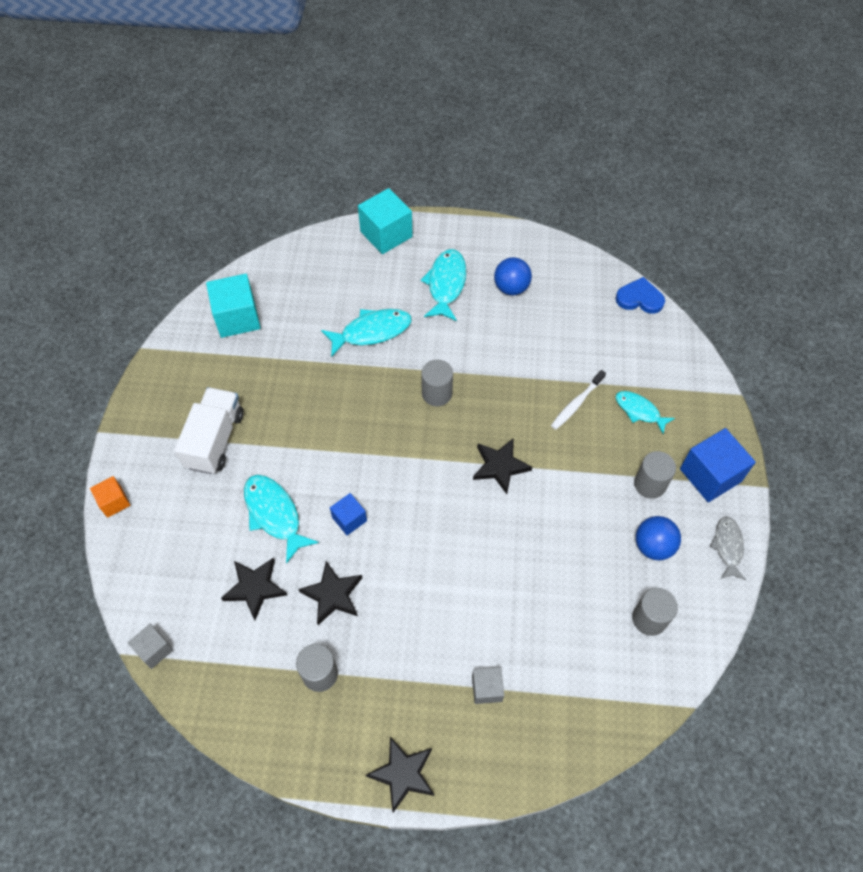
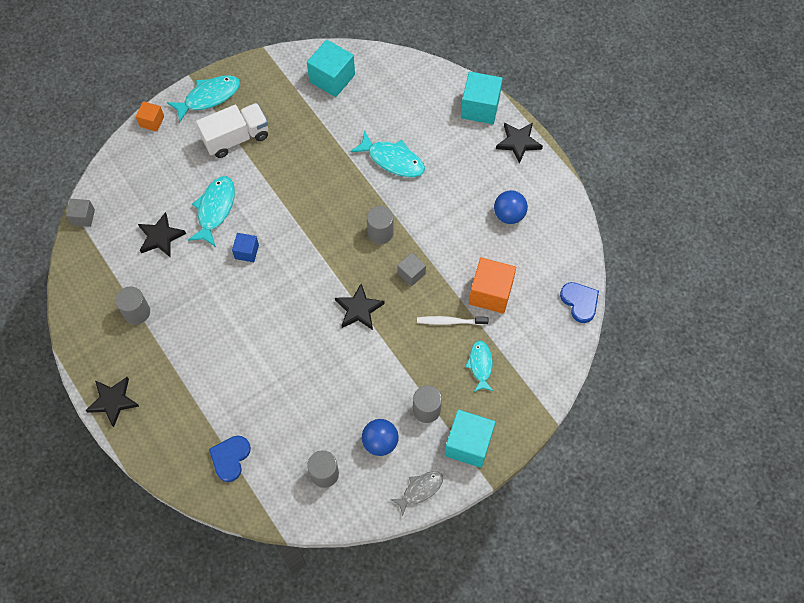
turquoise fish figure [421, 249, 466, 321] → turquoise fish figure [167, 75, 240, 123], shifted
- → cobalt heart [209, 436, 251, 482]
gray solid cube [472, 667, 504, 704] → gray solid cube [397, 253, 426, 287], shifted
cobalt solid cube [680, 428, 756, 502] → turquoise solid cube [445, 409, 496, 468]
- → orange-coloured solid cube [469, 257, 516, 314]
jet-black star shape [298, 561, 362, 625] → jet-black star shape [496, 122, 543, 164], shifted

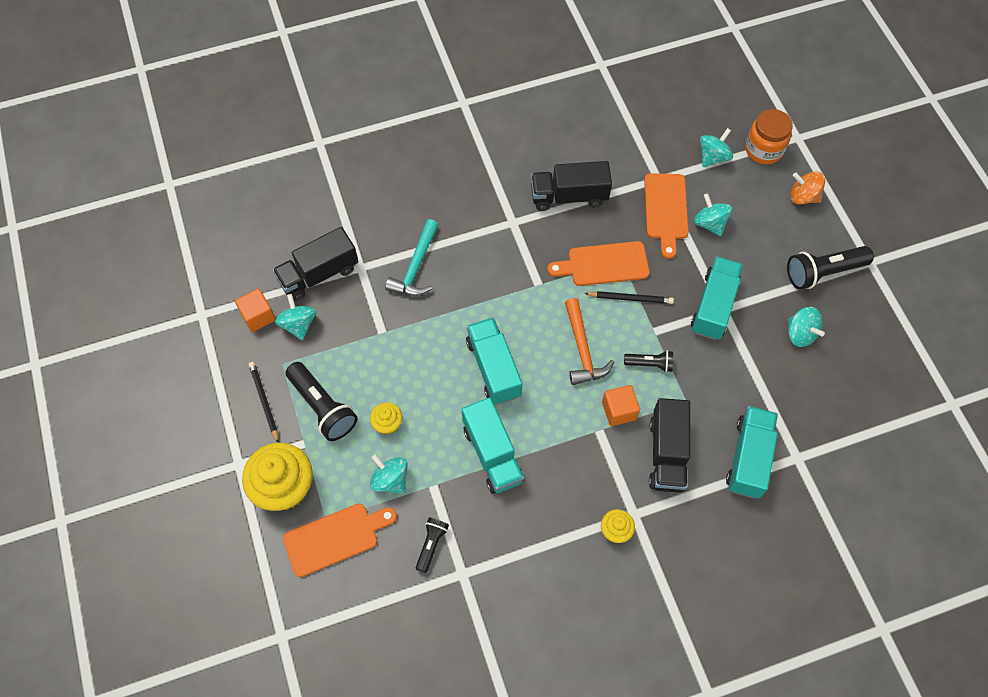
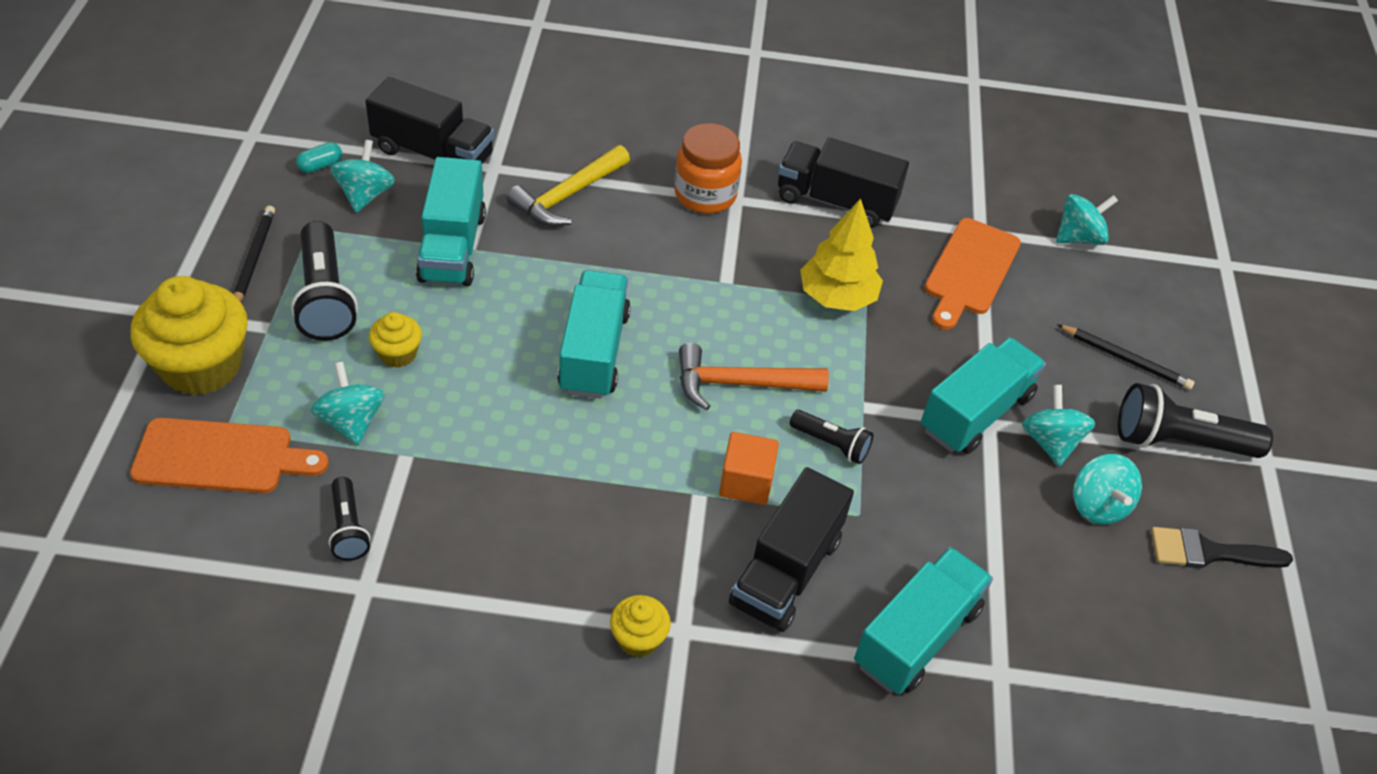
orange-coloured solid cube [235, 288, 276, 332] → turquoise pill [296, 142, 342, 173]
jet-black flashlight [416, 518, 449, 573] → jet-black flashlight [329, 477, 370, 561], 120 degrees clockwise
jet-black toy truck [273, 227, 359, 301] → jet-black toy truck [365, 77, 494, 164], 150 degrees counterclockwise
turquoise toy truck [462, 397, 525, 494] → turquoise toy truck [416, 157, 486, 286], shifted
turquoise hammer [385, 219, 439, 296] → yellow hammer [507, 145, 630, 227]
orange-coloured jar [745, 109, 793, 164] → orange-coloured jar [674, 123, 742, 214], shifted
orange-coloured hammer [565, 298, 614, 385] → orange-coloured hammer [679, 343, 829, 410], 75 degrees clockwise
orange-coloured cutting board [547, 241, 650, 286] → yellow tree [800, 198, 883, 311]
turquoise toy top [694, 193, 733, 236] → turquoise toy top [1022, 385, 1096, 467], shifted
jet-black lead pencil [584, 291, 674, 304] → jet-black lead pencil [1057, 324, 1195, 390], shifted
- → jet-black brush [1151, 527, 1293, 569]
orange-coloured toy top [790, 172, 825, 204] → -

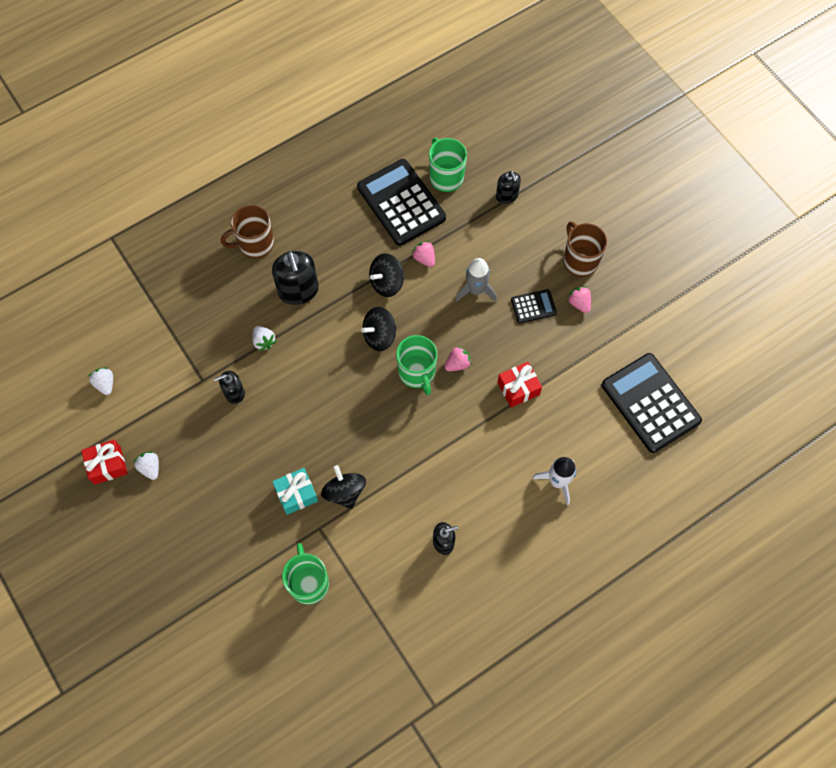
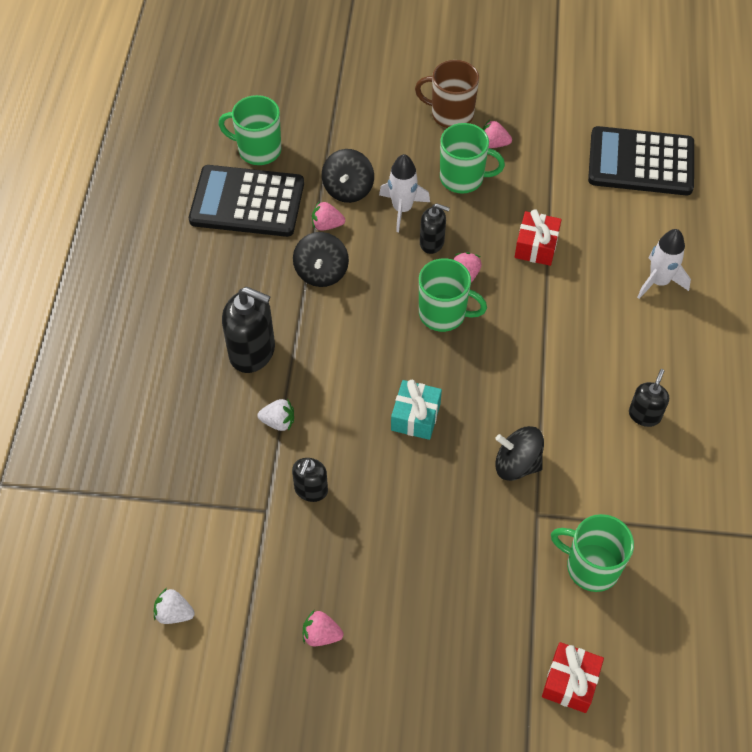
white berry [134, 452, 159, 480] → rosy berry [303, 610, 344, 646]
jet-black toy top [361, 307, 396, 351] → jet-black toy top [322, 149, 374, 203], shifted
gray rocket [455, 258, 497, 302] → white rocket [379, 154, 430, 232]
turquoise wrapped gift [272, 468, 318, 515] → turquoise wrapped gift [391, 380, 442, 440], shifted
jet-black soap pump [496, 171, 521, 204] → jet-black soap pump [420, 203, 450, 254], shifted
jet-black pocket calculator [511, 289, 557, 323] → emerald mug [440, 123, 505, 193]
scarlet wrapped gift [81, 440, 128, 485] → scarlet wrapped gift [542, 642, 604, 713], shifted
dark brown mug [221, 205, 274, 258] → -

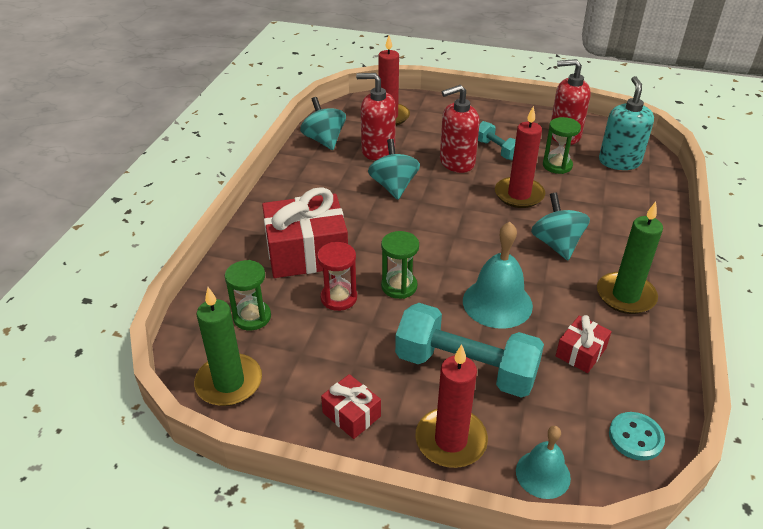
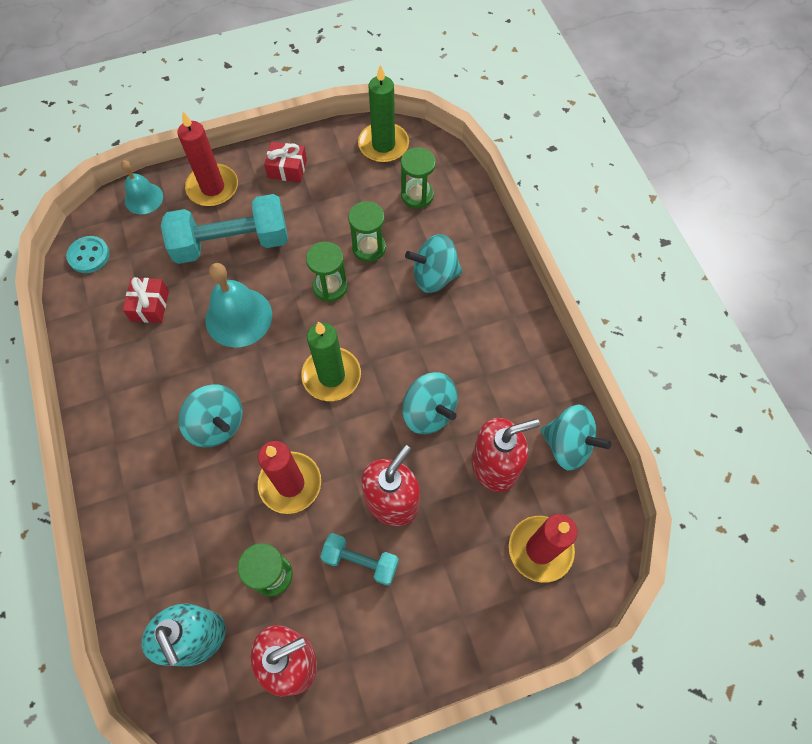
emerald wax candle [597, 202, 663, 314] → emerald wax candle [301, 322, 361, 401], shifted
scarlet hourglass [317, 242, 357, 311] → emerald hourglass [348, 201, 386, 262]
scarlet wrapped gift [262, 187, 348, 278] → turquoise toy top [405, 234, 463, 293]

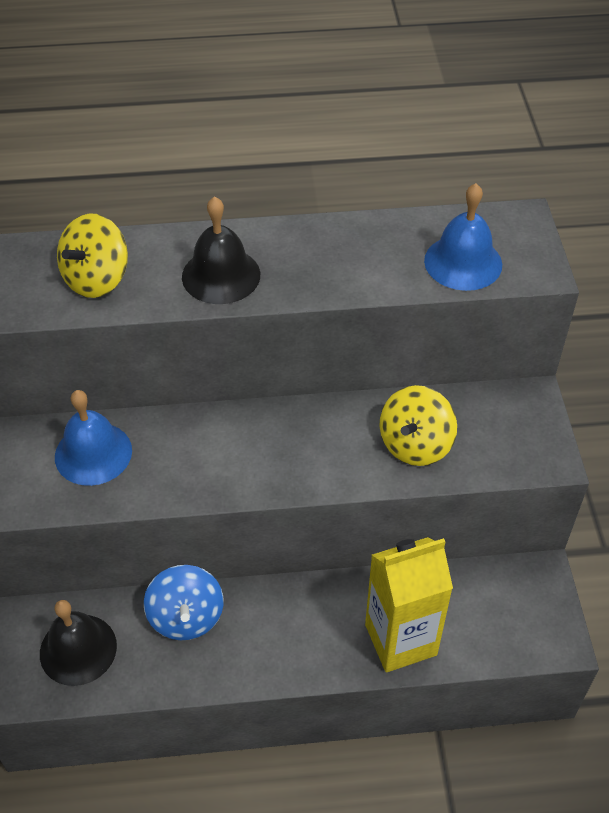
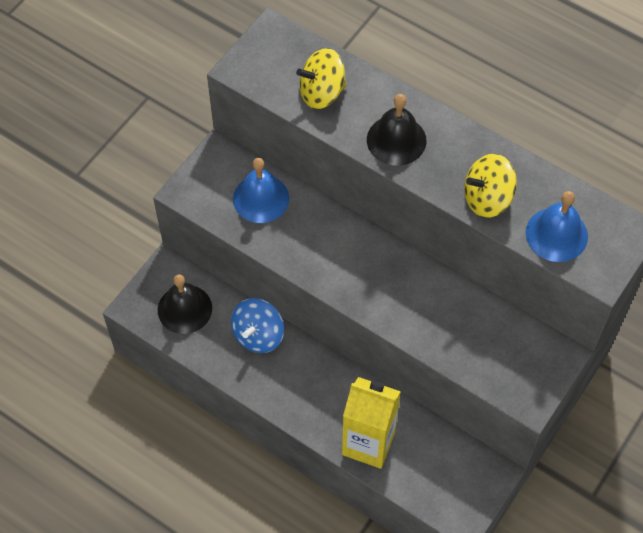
yellow toy top [380, 385, 457, 466] → yellow toy top [464, 154, 517, 218], shifted

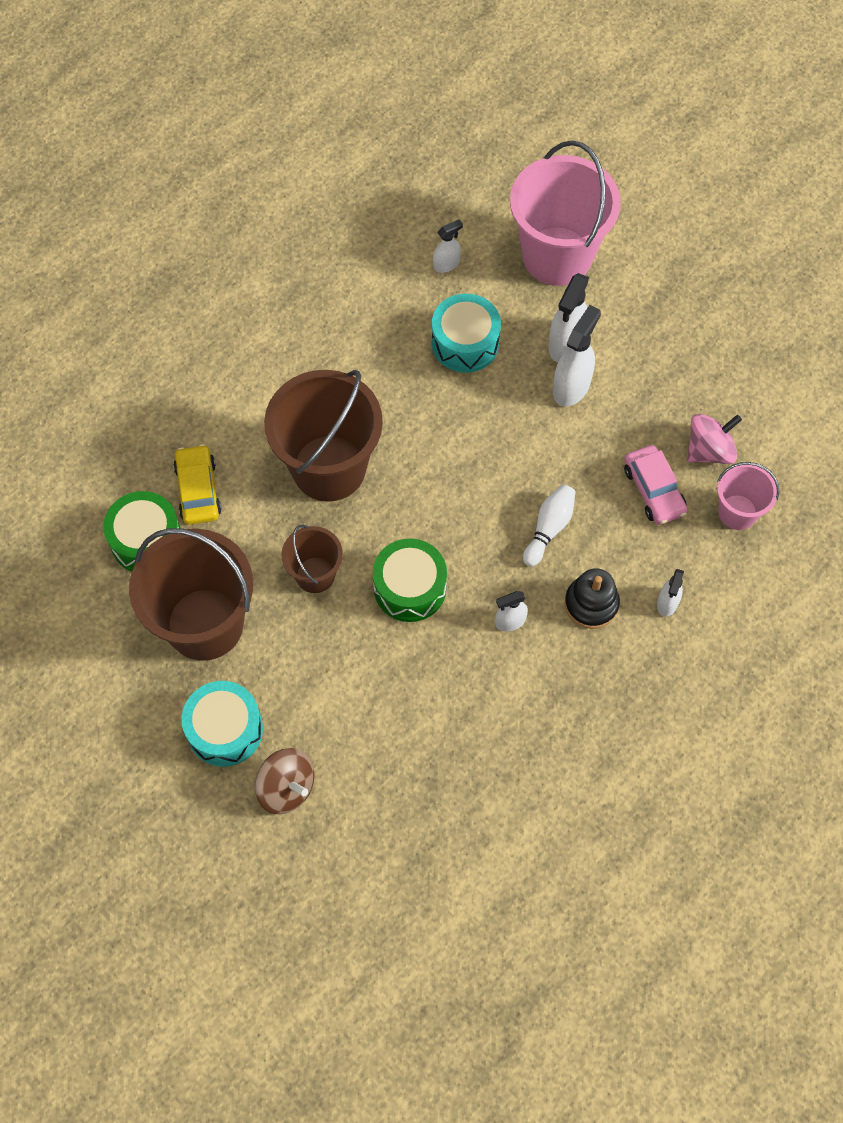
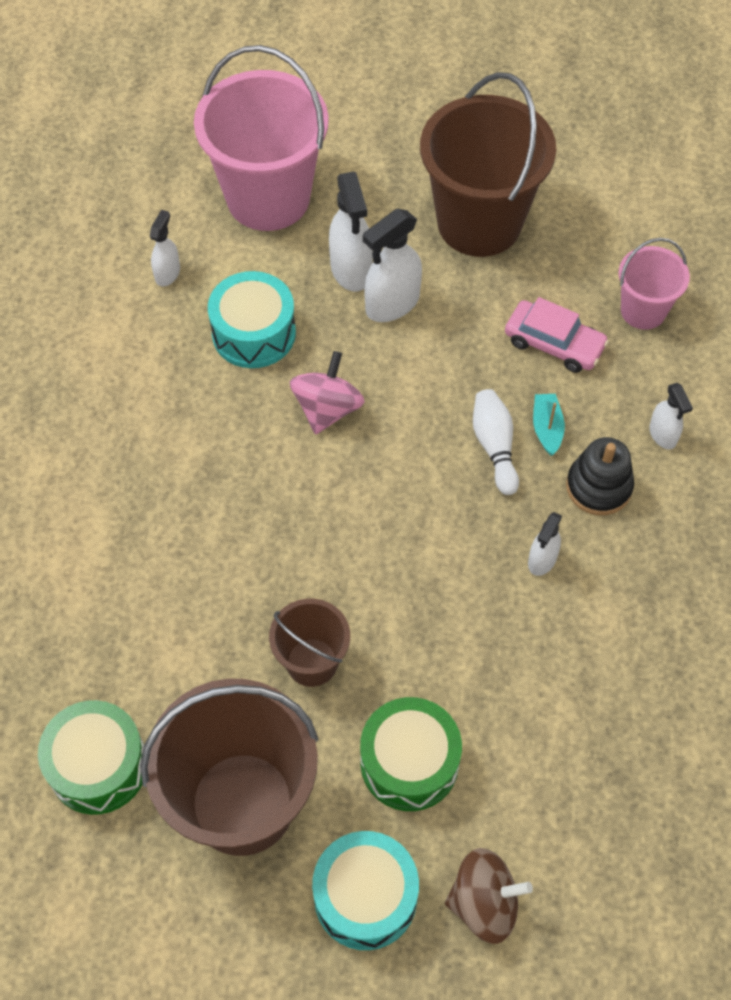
rosy toy top [687, 414, 742, 464] → rosy toy top [289, 351, 365, 435], shifted
emerald drum [373, 539, 447, 622] → emerald drum [360, 697, 462, 811], shifted
white spray bottle [553, 305, 601, 406] → white spray bottle [363, 209, 422, 322], 120 degrees counterclockwise
dark brown bucket [264, 370, 383, 502] → dark brown bucket [420, 72, 556, 257], shifted
- → turquoise toy boat [533, 394, 565, 456]
yellow car [173, 444, 222, 525] → -

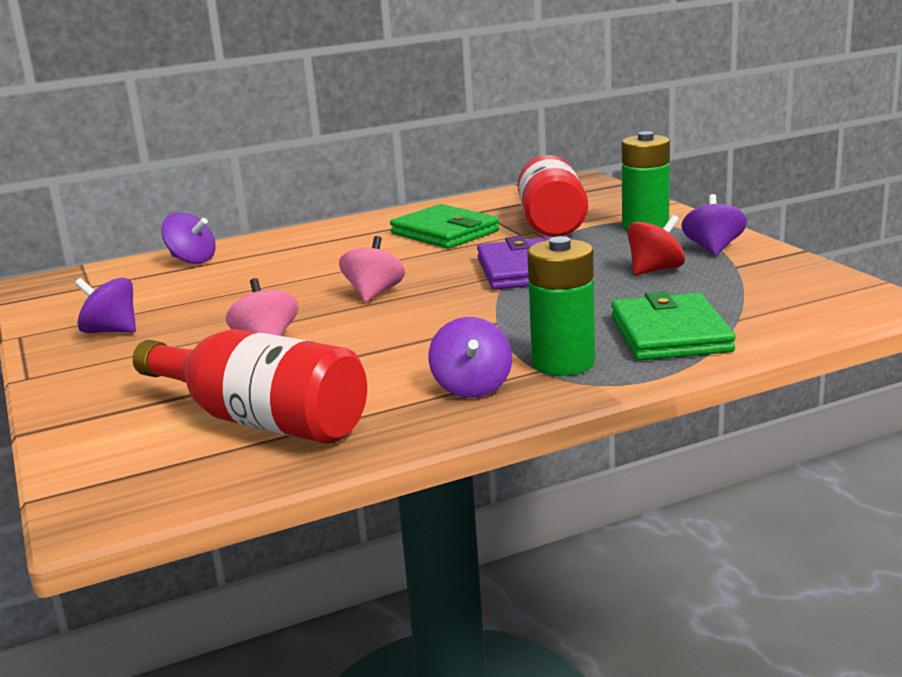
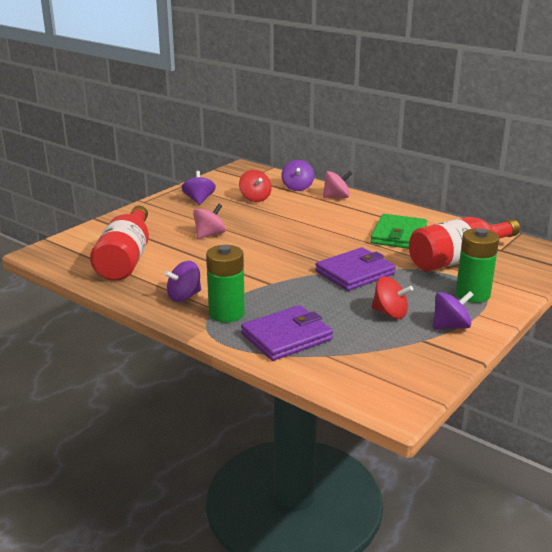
- → scarlet toy top [239, 170, 272, 202]
emerald wallet [611, 291, 736, 361] → purple wallet [241, 305, 333, 361]
rosy toy top [339, 236, 405, 302] → rosy toy top [323, 171, 352, 198], shifted

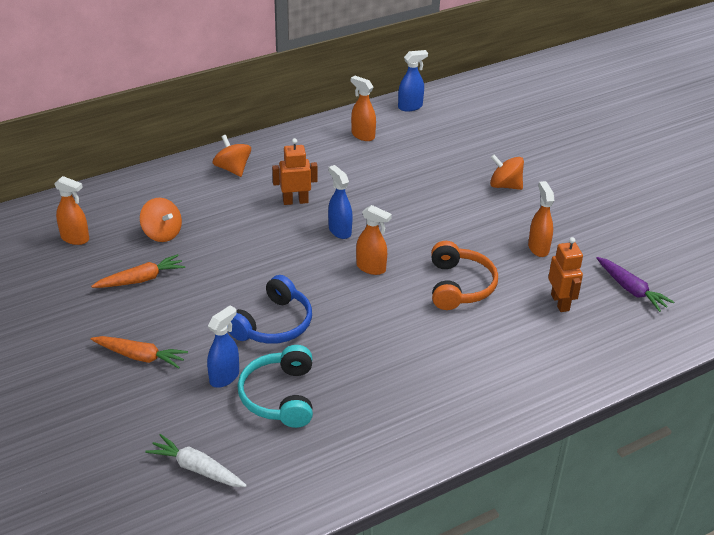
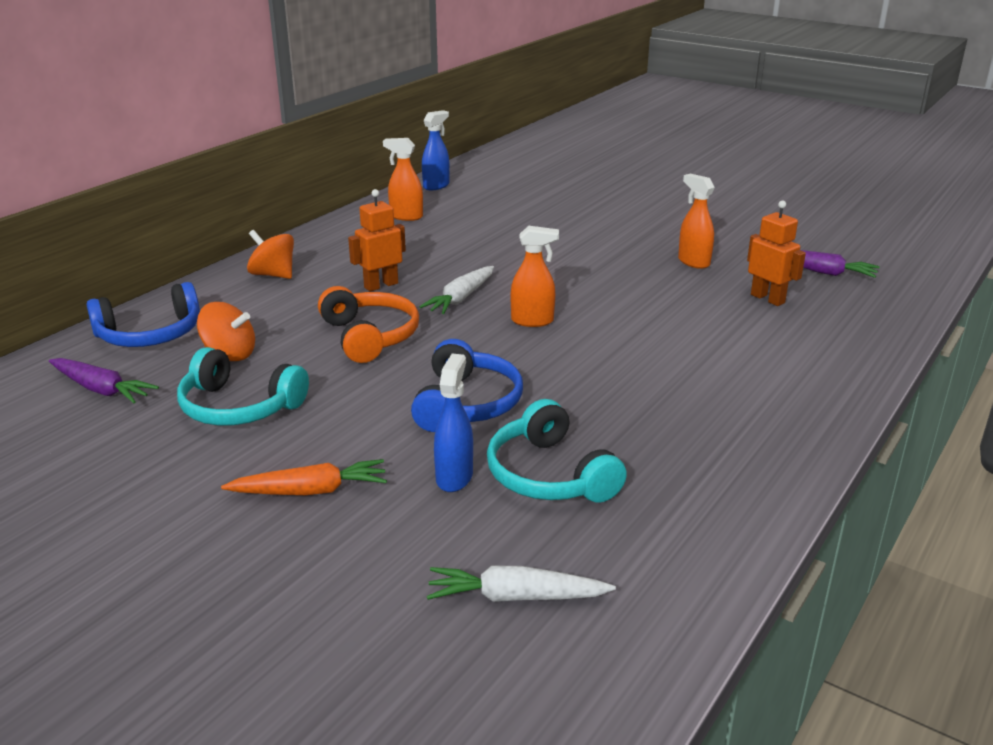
orange-coloured spray bottle [54, 176, 89, 245] → purple carrot [49, 358, 159, 403]
- → cobalt over-ear headphones [86, 282, 200, 347]
orange-coloured carrot [91, 254, 185, 288] → turquoise over-ear headphones [177, 347, 309, 426]
orange-coloured over-ear headphones [431, 241, 498, 310] → orange-coloured over-ear headphones [318, 286, 419, 363], shifted
cobalt spray bottle [328, 165, 353, 239] → white carrot [419, 266, 494, 314]
orange-coloured toy top [490, 155, 524, 190] → -

